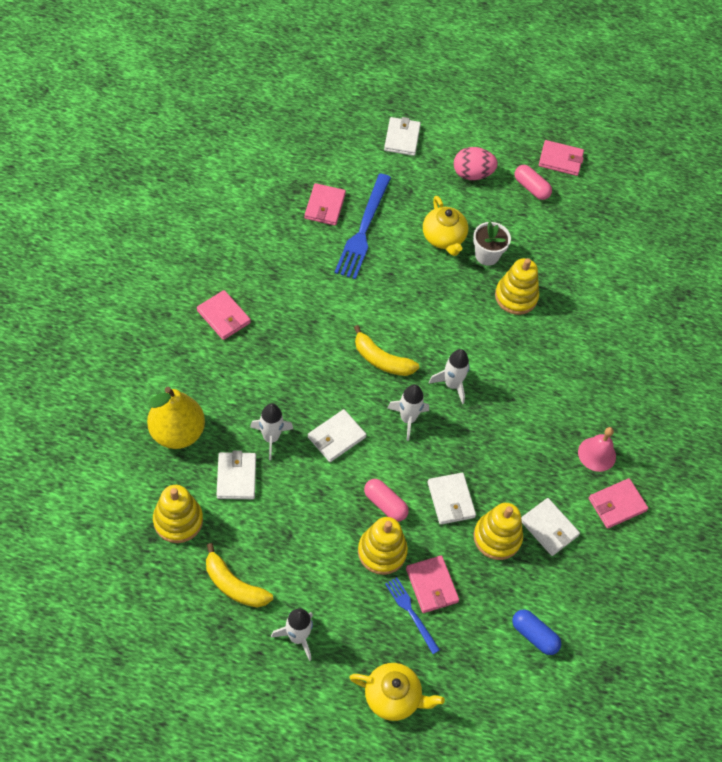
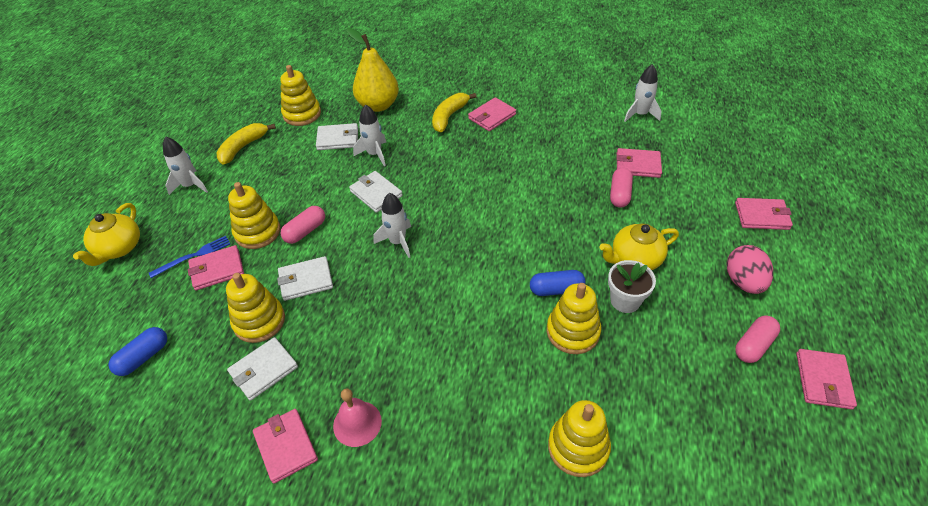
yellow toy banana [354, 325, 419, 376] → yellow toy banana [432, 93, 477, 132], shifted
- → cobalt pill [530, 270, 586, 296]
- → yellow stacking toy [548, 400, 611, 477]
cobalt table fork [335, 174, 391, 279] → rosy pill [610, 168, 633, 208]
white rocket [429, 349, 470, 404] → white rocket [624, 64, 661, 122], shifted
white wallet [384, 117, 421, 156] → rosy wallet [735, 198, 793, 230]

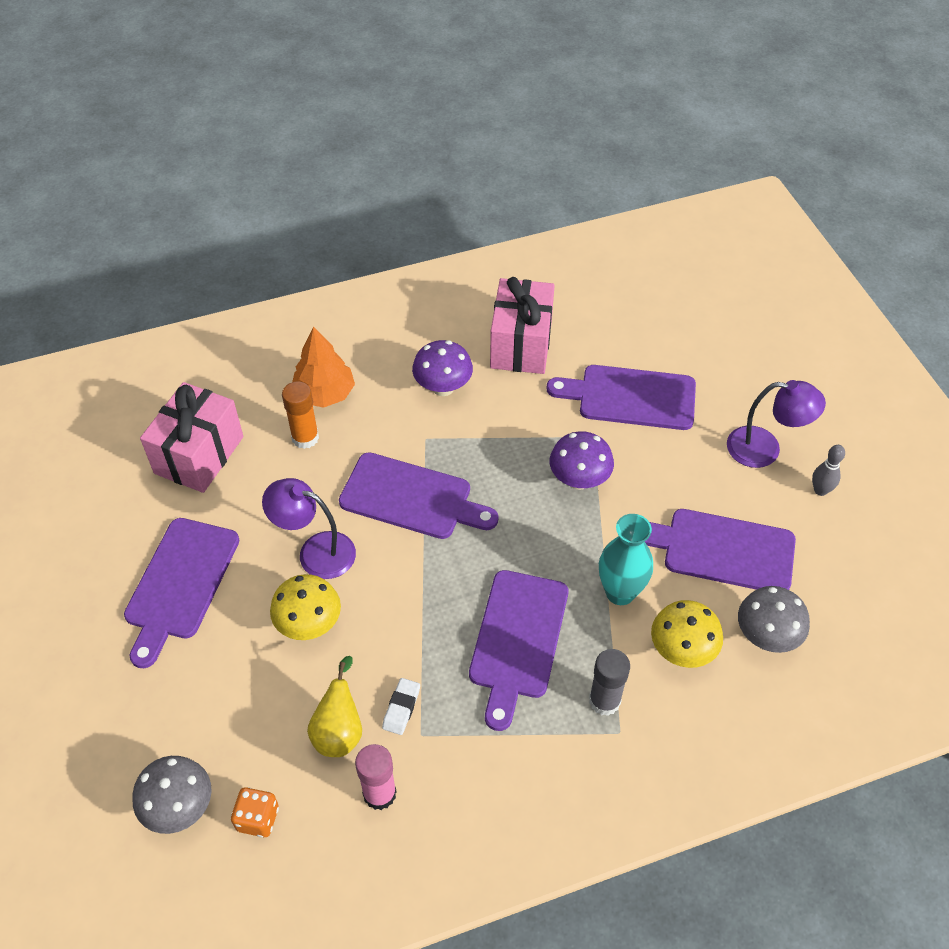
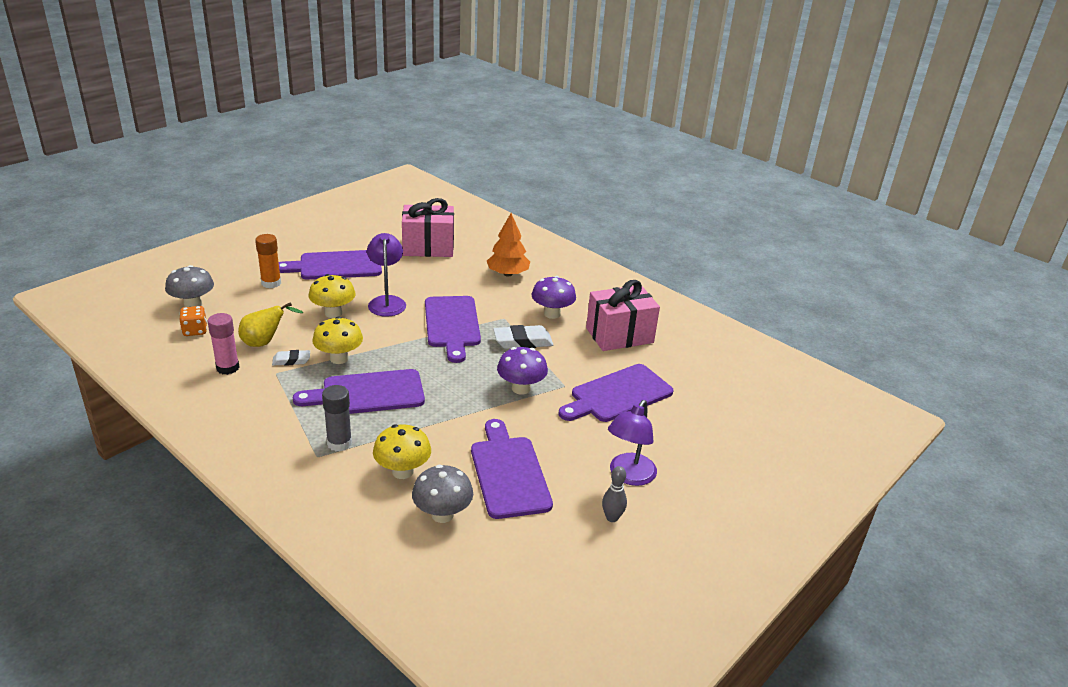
orange-coloured stick of glue [282, 382, 319, 449] → orange-coloured stick of glue [255, 234, 281, 288], shifted
- → yellow mushroom [312, 316, 363, 364]
- → white pencil eraser [493, 325, 553, 349]
purple cutting board [547, 365, 696, 430] → purple cutting board [559, 364, 673, 422], 105 degrees counterclockwise
purple reading lamp [727, 380, 826, 468] → purple reading lamp [608, 400, 657, 486], 45 degrees clockwise
turquoise flower vase [599, 514, 653, 605] → -

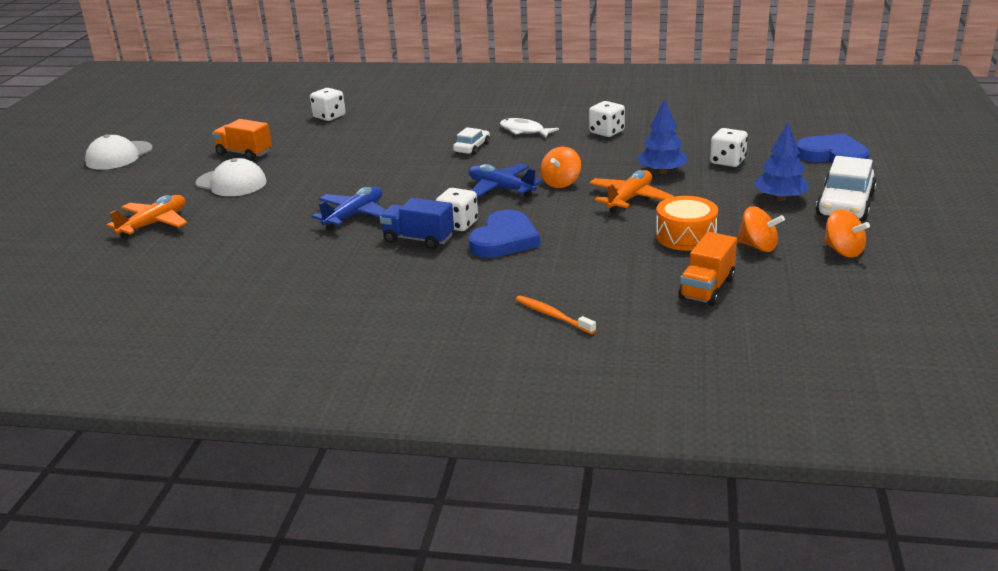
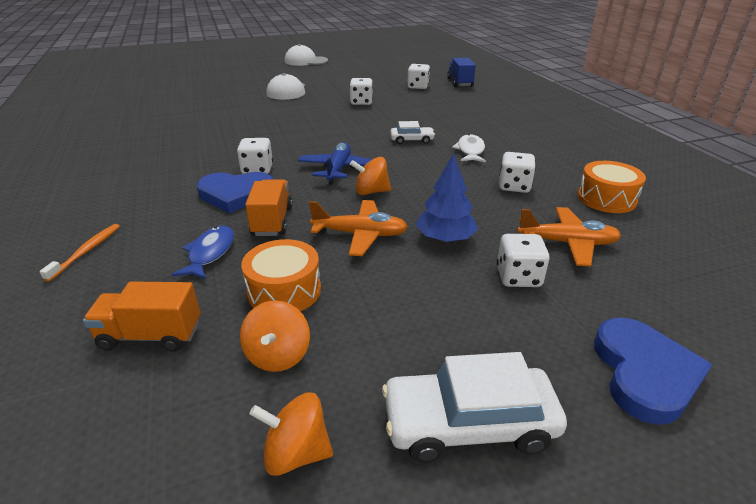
- → cobalt fish figure [171, 226, 234, 279]
orange-coloured toy truck [212, 119, 272, 161] → orange-coloured toy truck [245, 179, 293, 236], shifted
orange-coloured toy top [824, 209, 870, 257] → orange-coloured toy top [249, 393, 333, 476], 75 degrees clockwise
- → white game die [349, 78, 373, 105]
cobalt toy truck [380, 198, 454, 249] → cobalt toy truck [447, 58, 476, 87], shifted
orange-coloured plane [107, 195, 187, 239] → orange-coloured plane [517, 207, 621, 266], shifted
- → orange-coloured drum [578, 161, 646, 213]
cobalt plane [312, 187, 386, 230] → -
cobalt tree [754, 123, 809, 201] → -

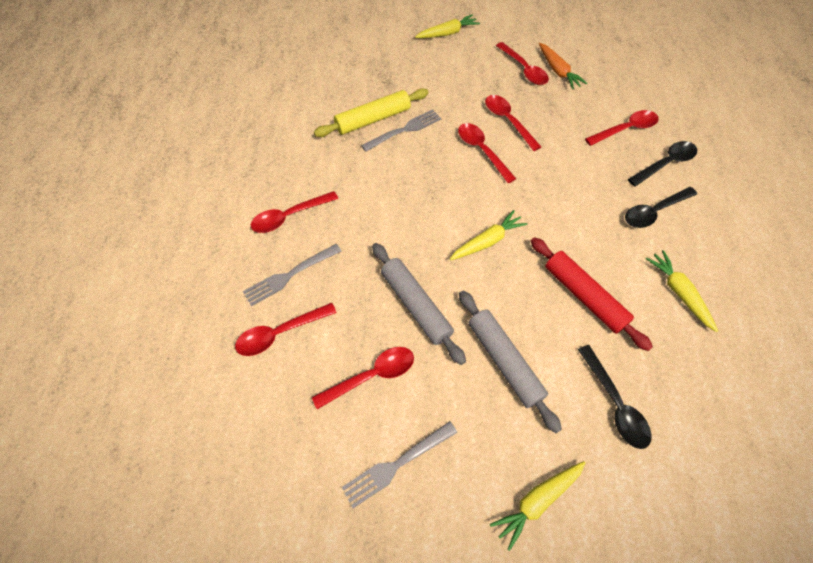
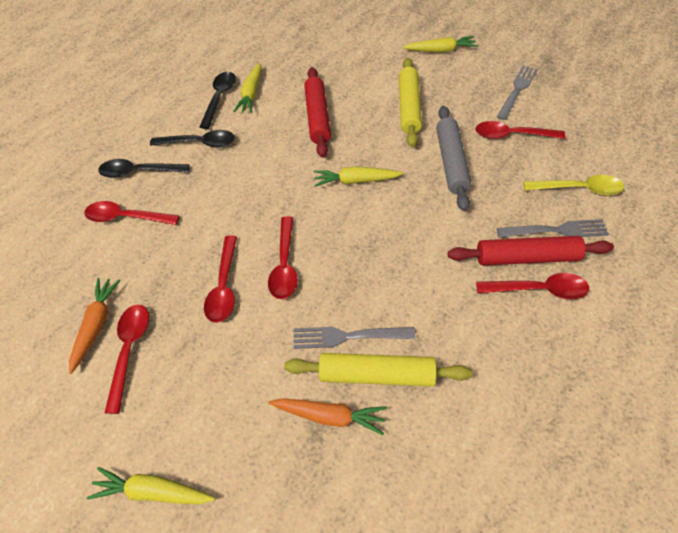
jet-black spoon [578, 345, 652, 449] → jet-black spoon [200, 72, 236, 129], shifted
- → orange-coloured carrot [268, 398, 387, 435]
gray pastry roller [459, 291, 562, 433] → yellow pastry roller [399, 58, 422, 147]
- → scarlet pastry roller [448, 236, 614, 265]
gray table fork [342, 421, 457, 508] → gray table fork [497, 65, 538, 120], 60 degrees counterclockwise
scarlet spoon [235, 303, 337, 356] → yellow spoon [523, 175, 624, 195]

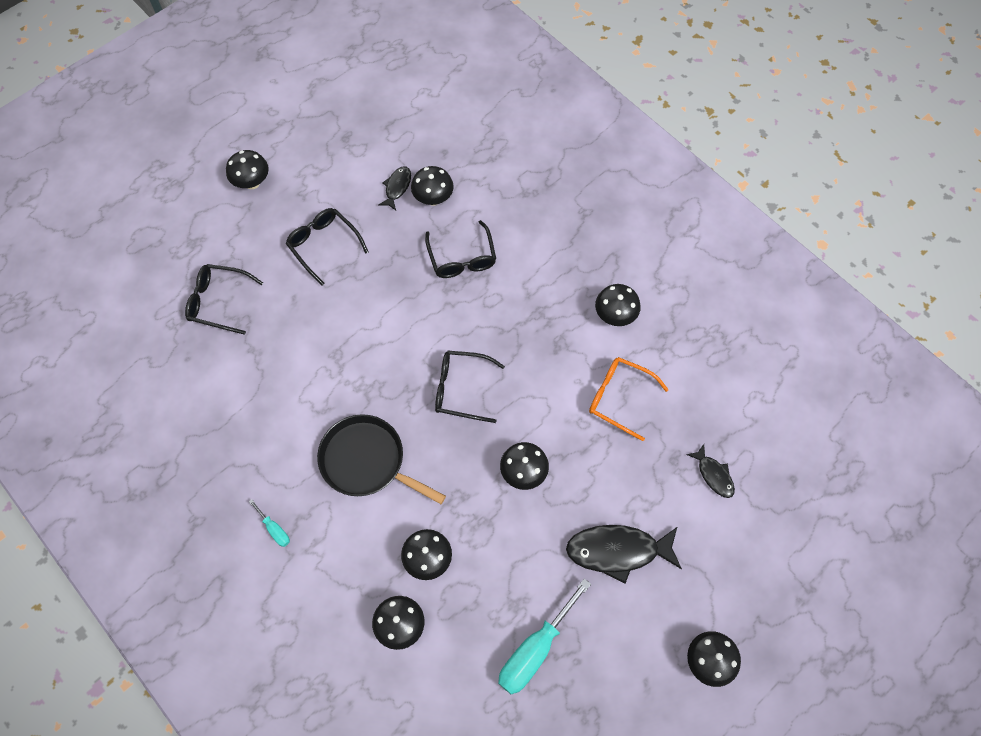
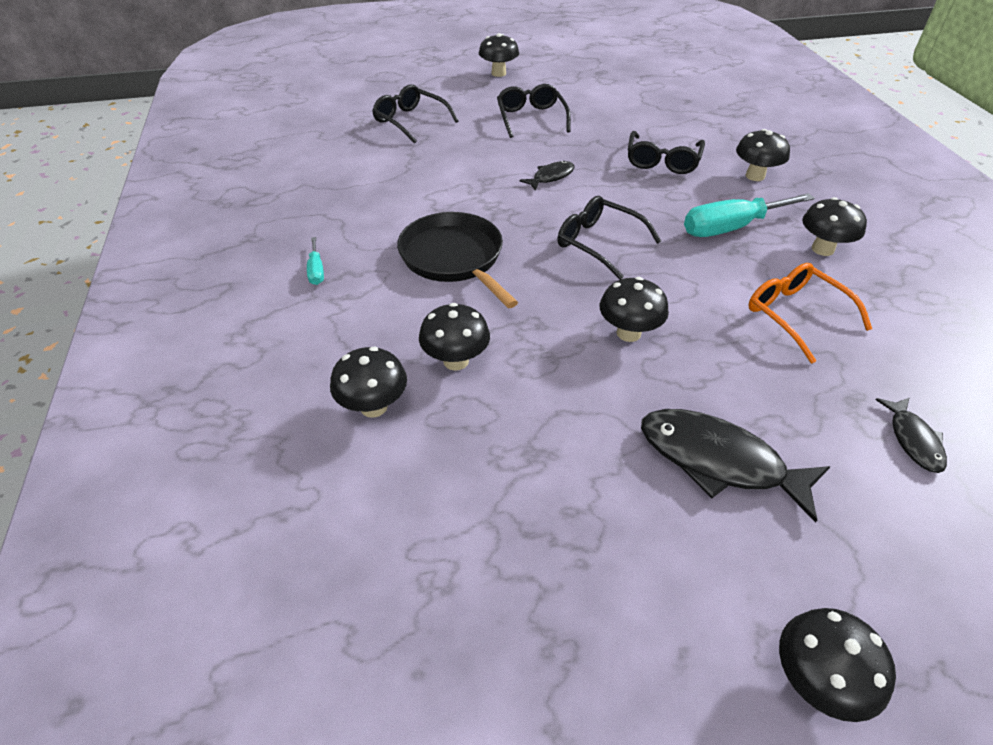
jet-black fish figure [378, 167, 411, 210] → jet-black fish figure [519, 161, 575, 191], shifted
turquoise screwdriver [498, 579, 591, 694] → turquoise screwdriver [684, 193, 815, 237], shifted
jet-black mushroom [411, 166, 454, 205] → jet-black mushroom [736, 129, 790, 181], shifted

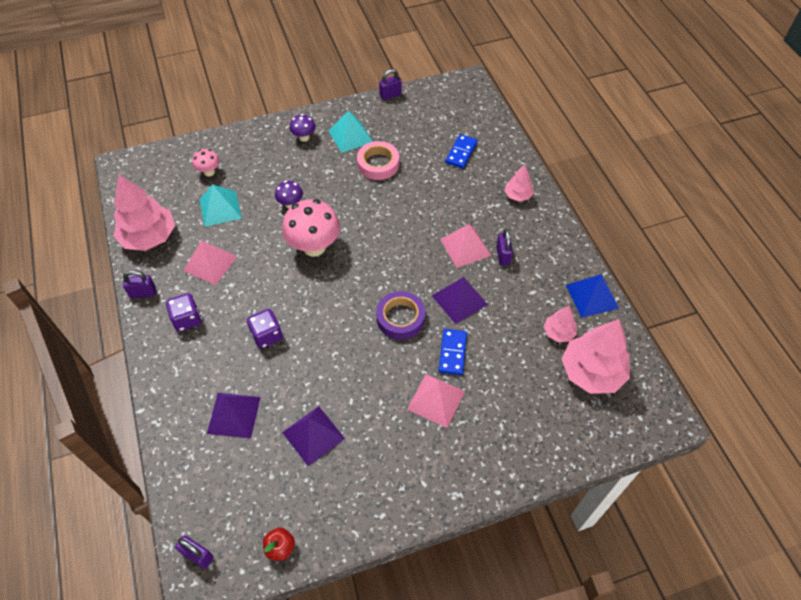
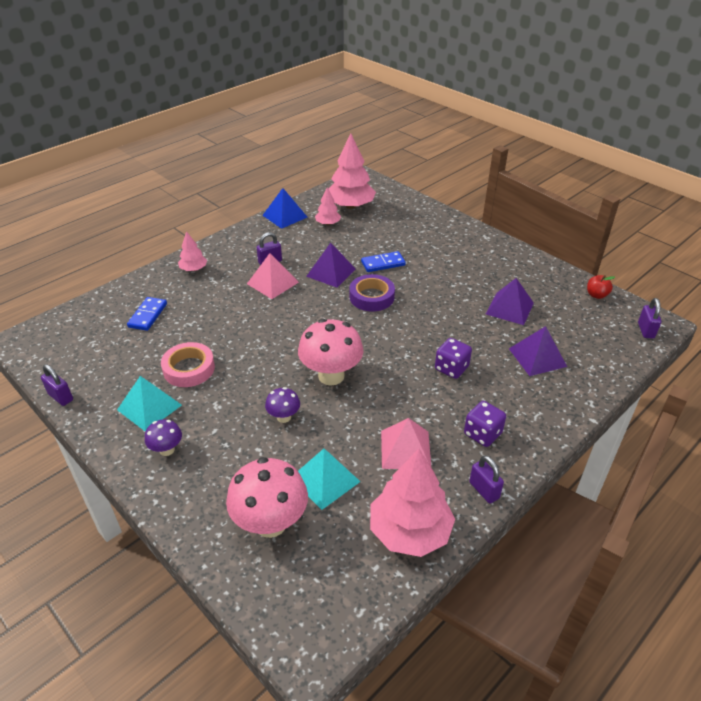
cobalt domino [445, 134, 478, 169] → cobalt domino [127, 297, 167, 331], 75 degrees counterclockwise
rosy mushroom [192, 149, 220, 177] → rosy mushroom [226, 457, 308, 538], x1.96
rosy solid pyramid [407, 374, 465, 428] → -

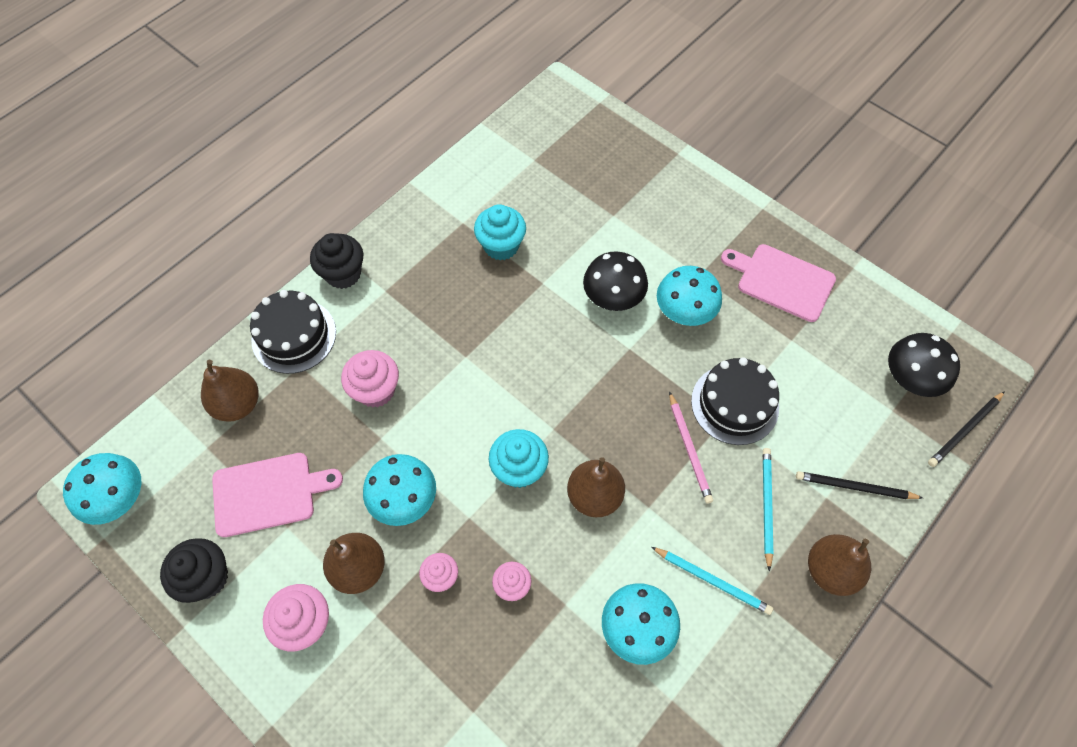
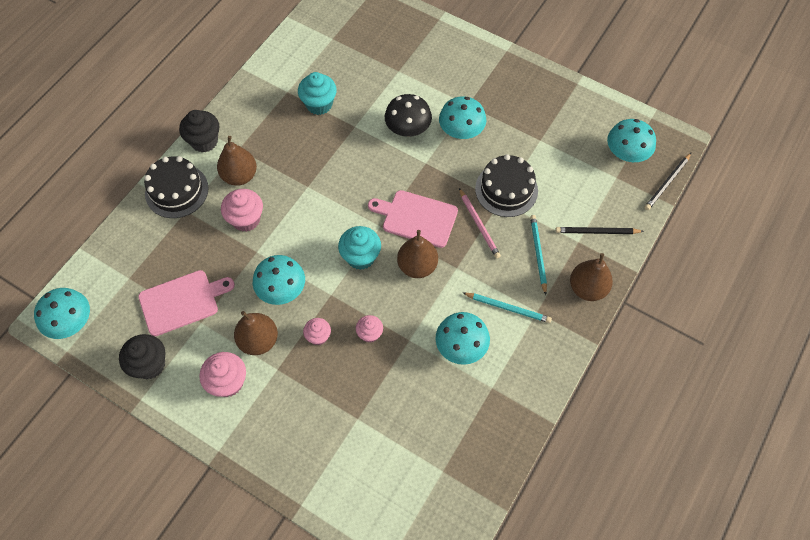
dark brown pear [201, 360, 259, 422] → dark brown pear [217, 136, 257, 186], shifted
rosy cutting board [721, 244, 836, 322] → rosy cutting board [368, 190, 458, 248], shifted
jet-black mushroom [888, 333, 960, 397] → turquoise mushroom [607, 119, 656, 162]

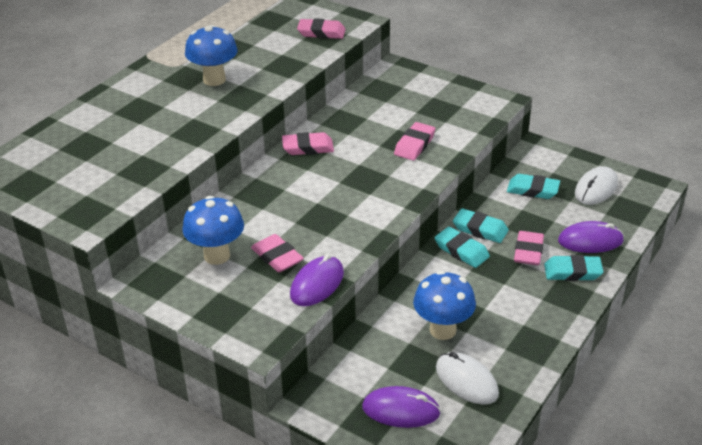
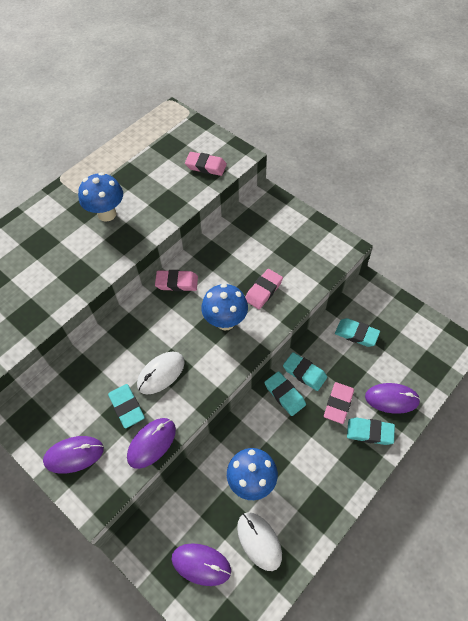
- → purple mouse [43, 436, 104, 474]
rosy pencil eraser [251, 234, 304, 272] → turquoise pencil eraser [108, 384, 145, 429]
white mouse [575, 166, 618, 205] → white mouse [137, 352, 185, 395], shifted
cobalt mushroom [183, 196, 244, 265] → cobalt mushroom [201, 284, 248, 331], shifted

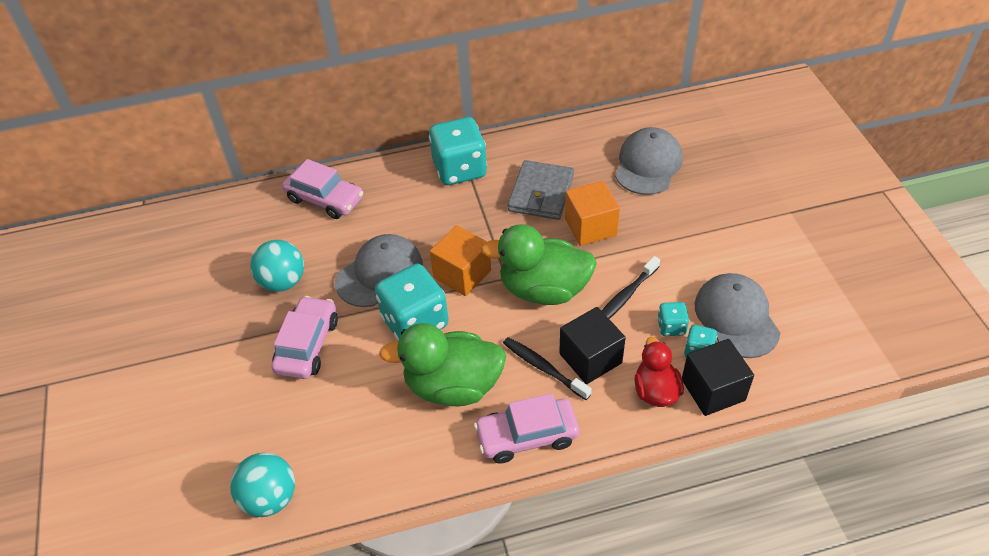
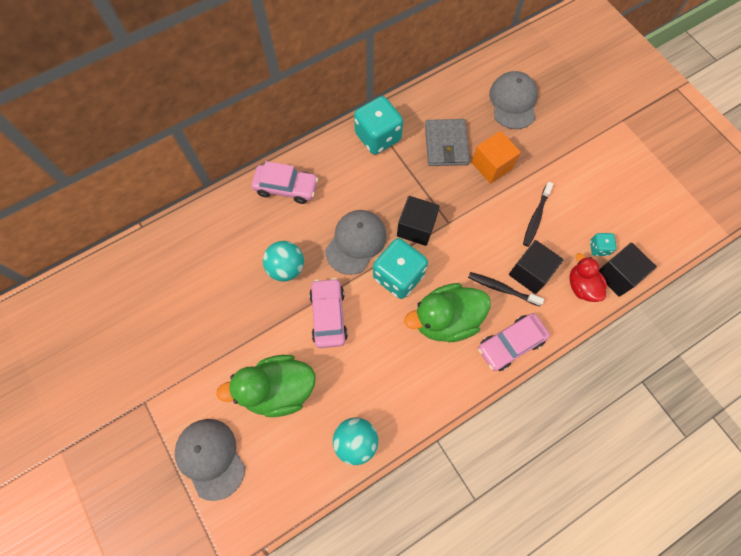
gray cap [695, 273, 780, 358] → gray cap [175, 419, 245, 501], shifted
emerald duck [481, 224, 597, 305] → emerald duck [216, 355, 316, 417], shifted
orange-coloured solid cube [430, 225, 491, 296] → jet-black solid cube [397, 196, 440, 246]
turquoise game die [657, 302, 689, 336] → -

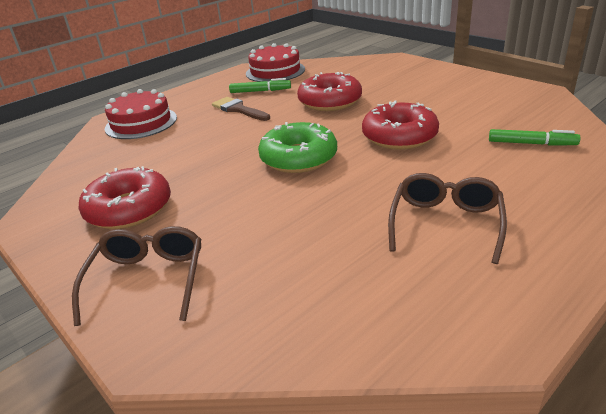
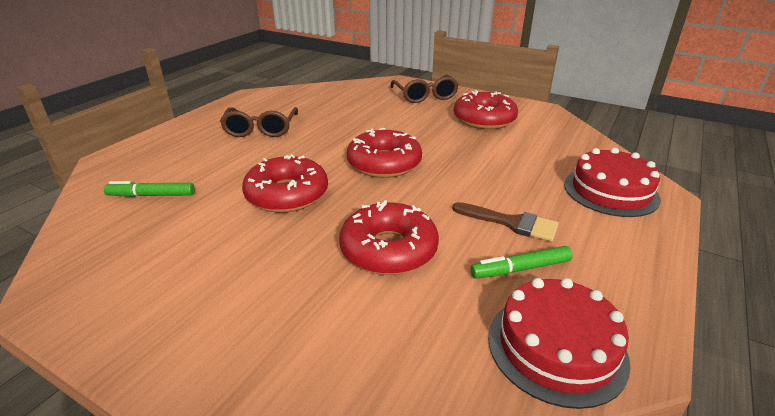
emerald glazed donut [258, 122, 337, 173] → scarlet glazed donut [347, 128, 422, 178]

